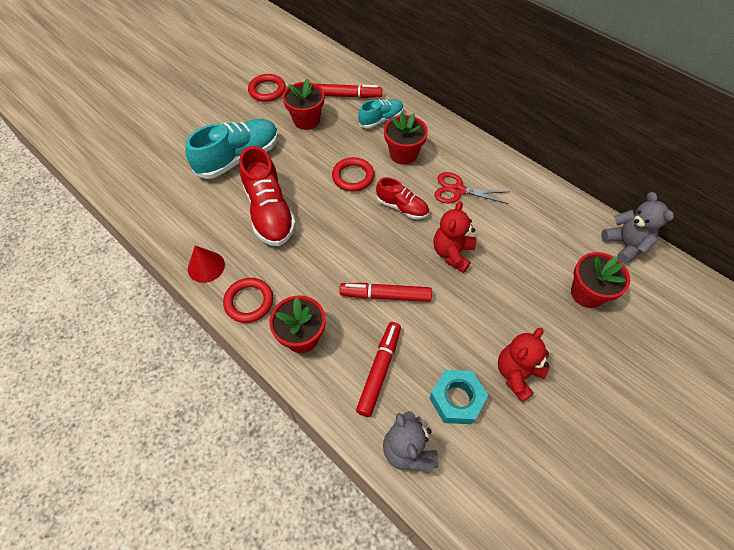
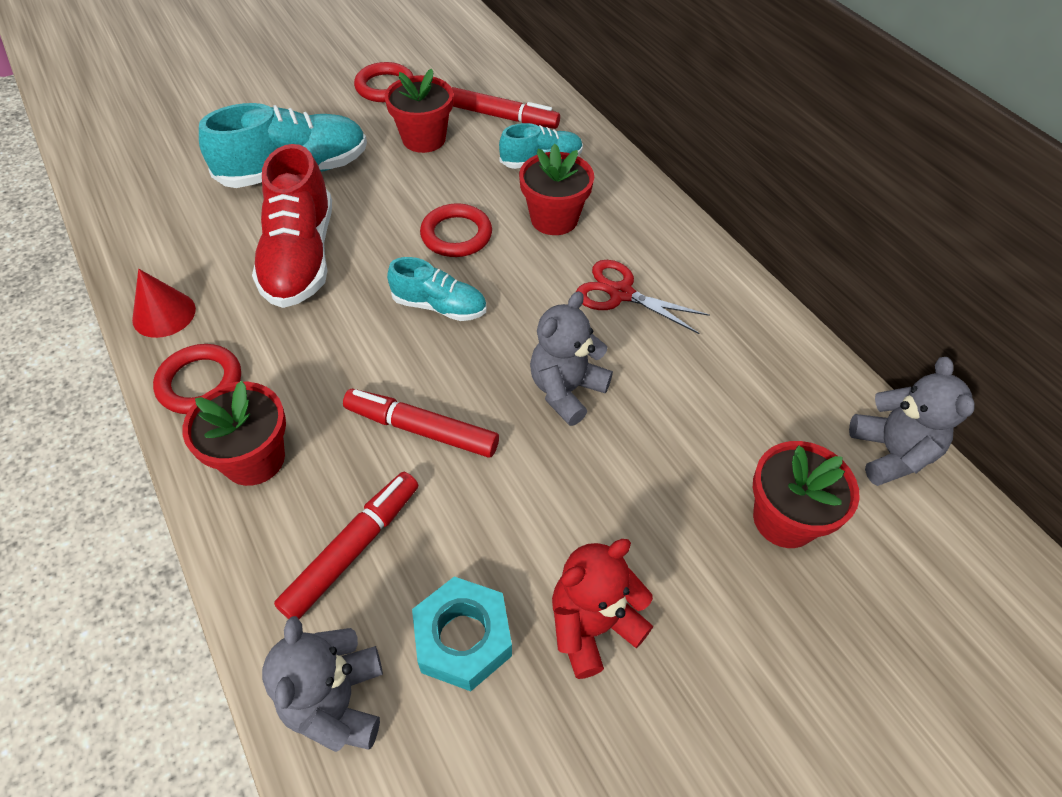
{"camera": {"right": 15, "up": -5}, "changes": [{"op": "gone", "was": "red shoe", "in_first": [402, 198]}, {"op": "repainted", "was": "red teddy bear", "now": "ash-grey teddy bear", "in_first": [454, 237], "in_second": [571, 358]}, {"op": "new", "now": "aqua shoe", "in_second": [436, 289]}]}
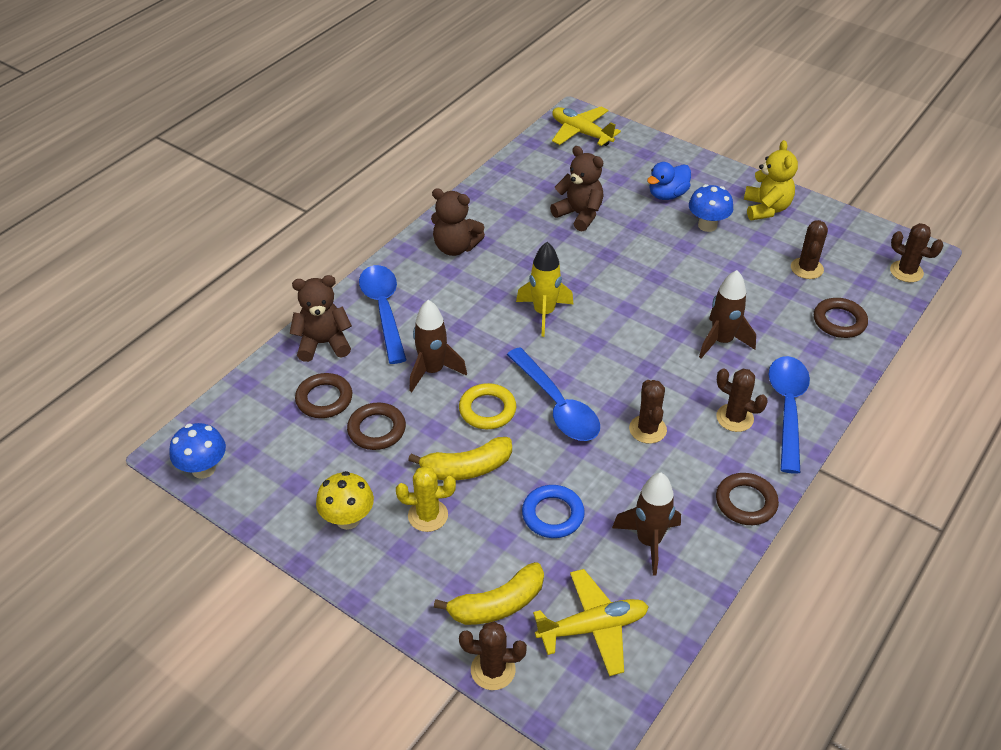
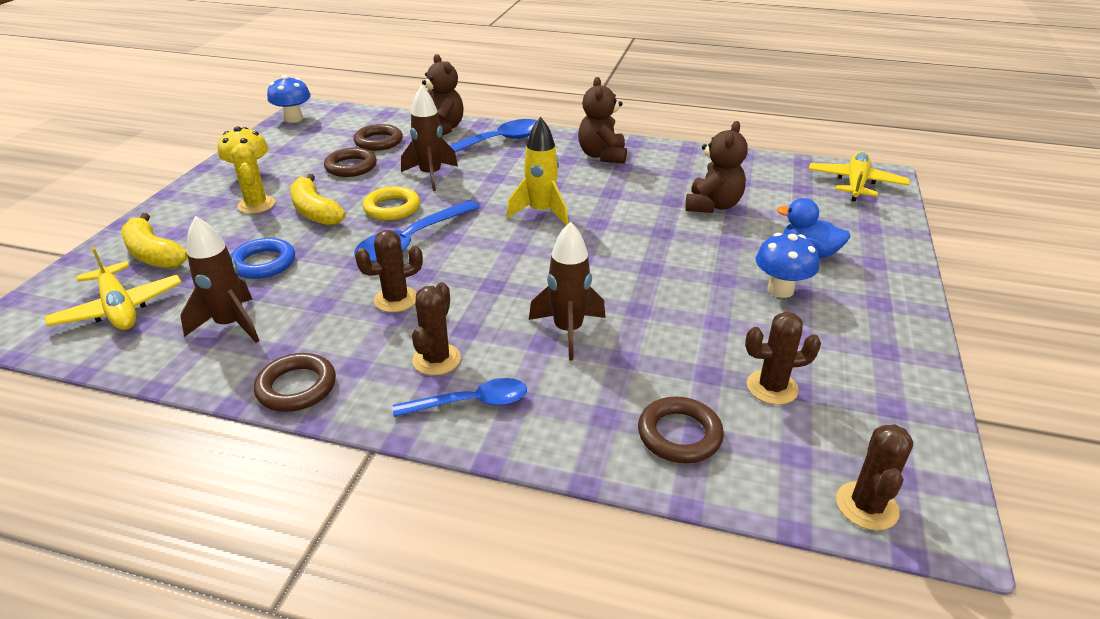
{"camera": {"right": 70, "up": -10}, "changes": [{"op": "gone", "was": "golden teddy bear", "in_first": [771, 180]}, {"op": "scaled", "was": "blue spoon", "in_first": [789, 415], "in_second": [460, 397], "ratio": 0.65}, {"op": "gone", "was": "brown prickly plant", "in_first": [493, 656]}]}
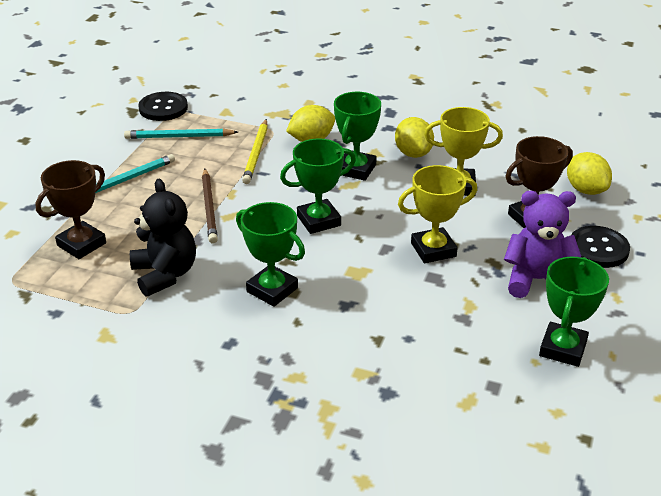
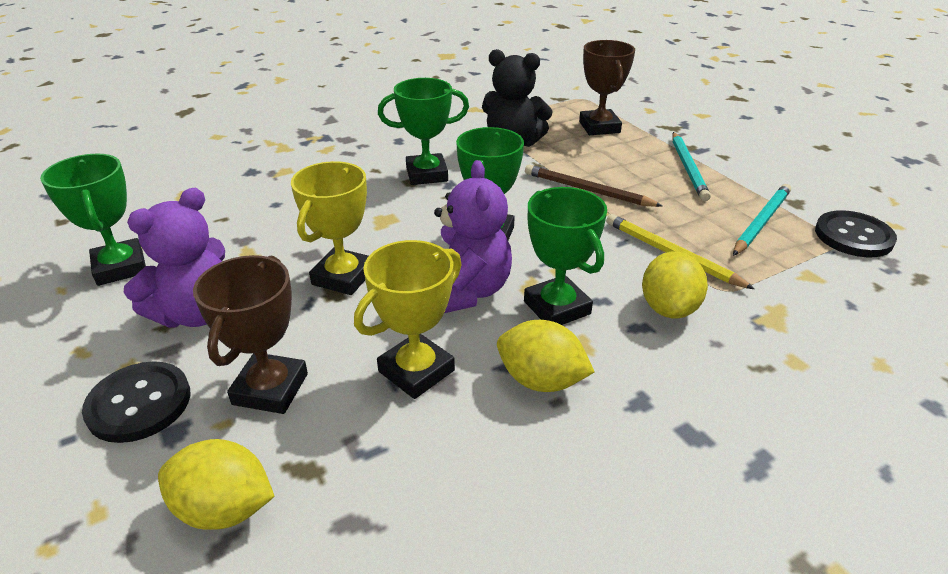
{"camera": {"right": 130, "up": 0}, "changes": [{"op": "new", "now": "violet teddy bear", "in_second": [473, 236]}]}
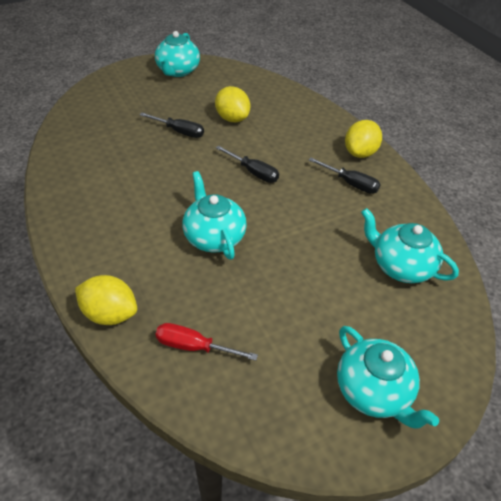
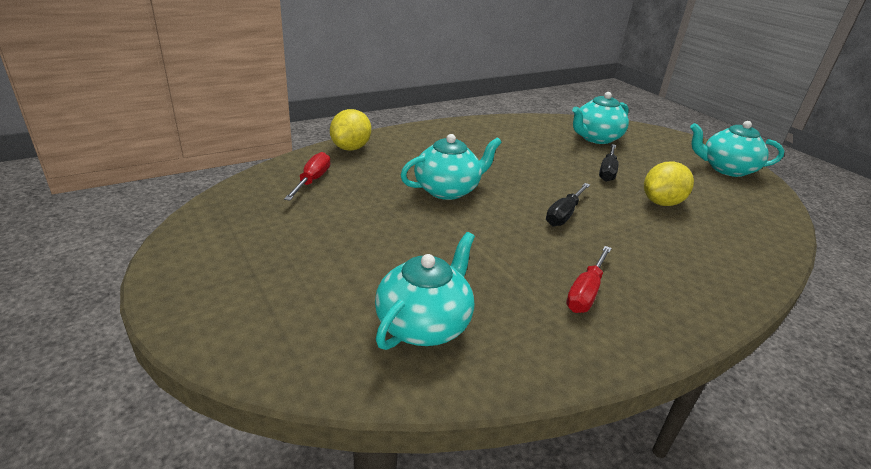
{"camera": {"right": 85, "up": -15}, "changes": [{"op": "gone", "was": "golden toy lemon", "in_first": [363, 139]}, {"op": "repainted", "was": "black screwdriver", "now": "red screwdriver", "in_first": [345, 176], "in_second": [589, 279]}, {"op": "shifted", "was": "aqua teapot", "in_first": [388, 377], "in_second": [600, 118]}]}
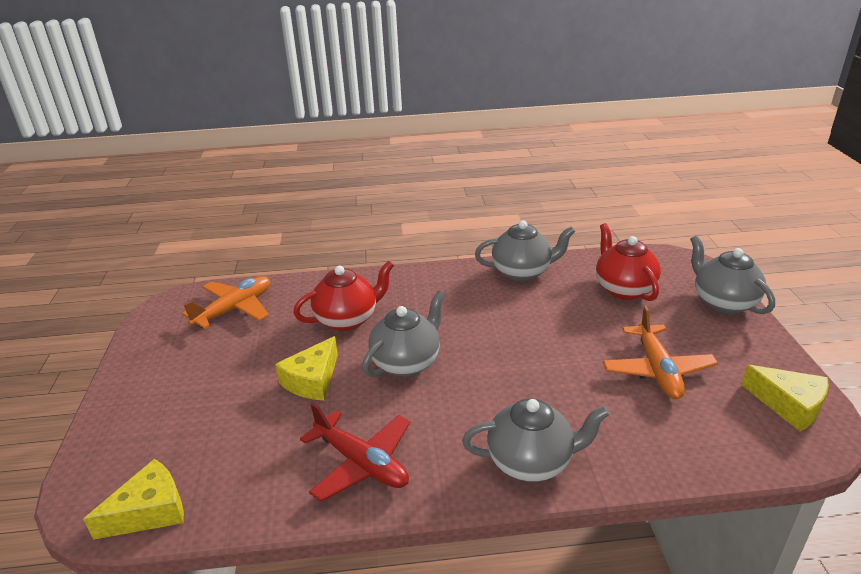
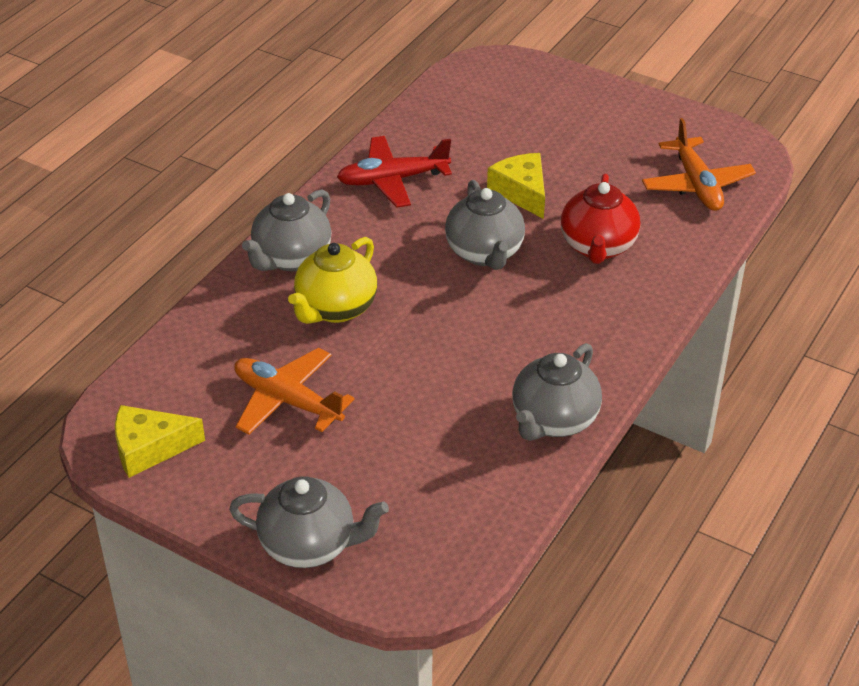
{"camera": {"right": 125, "up": 10}, "changes": [{"op": "gone", "was": "red teapot", "in_first": [628, 262]}, {"op": "gone", "was": "golden cheese", "in_first": [133, 499]}, {"op": "new", "now": "golden teapot", "in_second": [332, 280]}]}
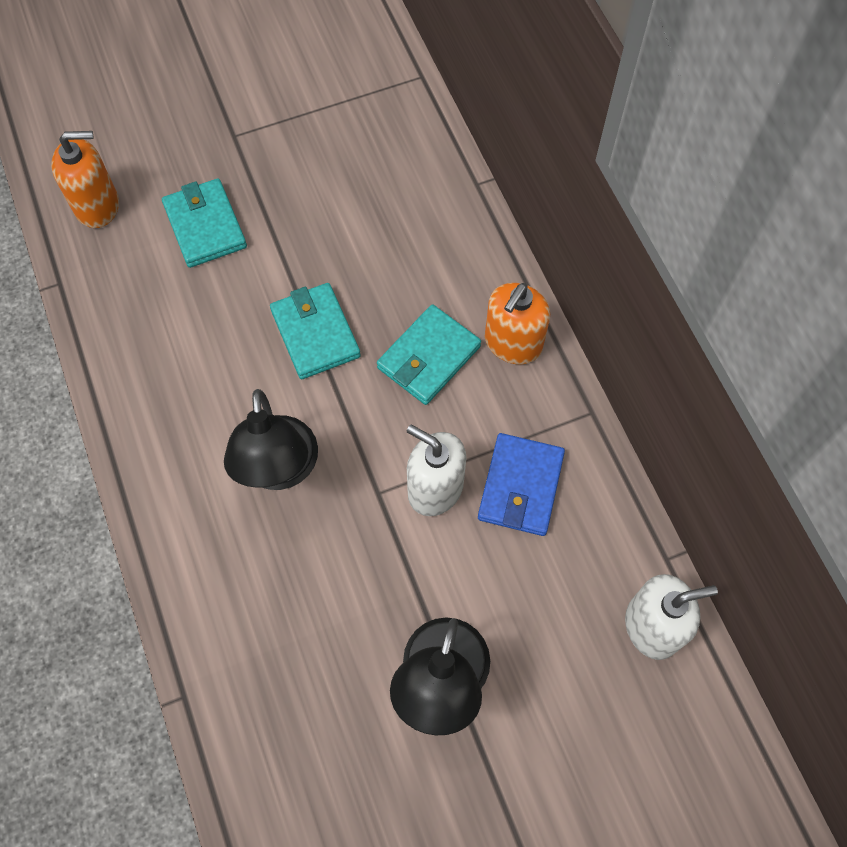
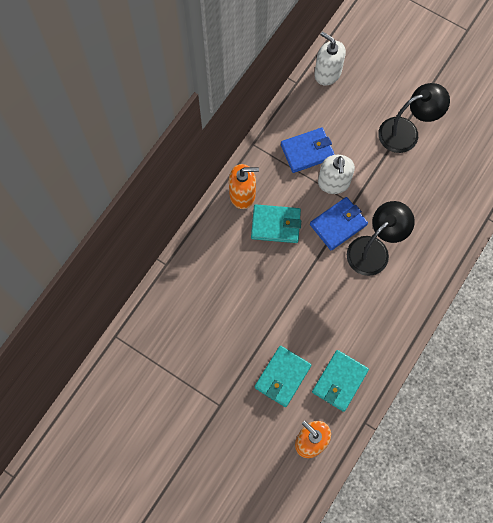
{"camera": {"right": -125, "up": 5}, "changes": [{"op": "shifted", "was": "aqua card wallet", "in_first": [315, 331], "in_second": [340, 381]}, {"op": "new", "now": "blue card wallet", "in_second": [339, 224]}]}
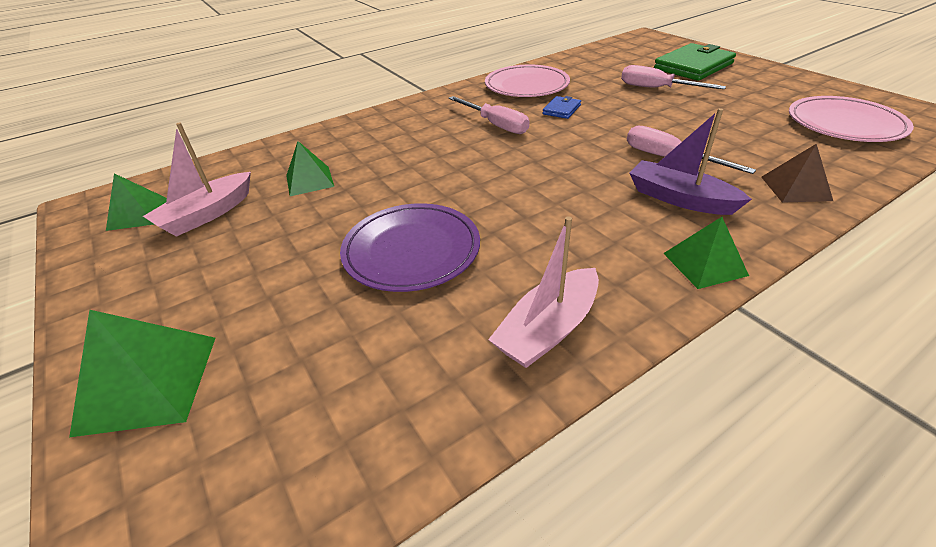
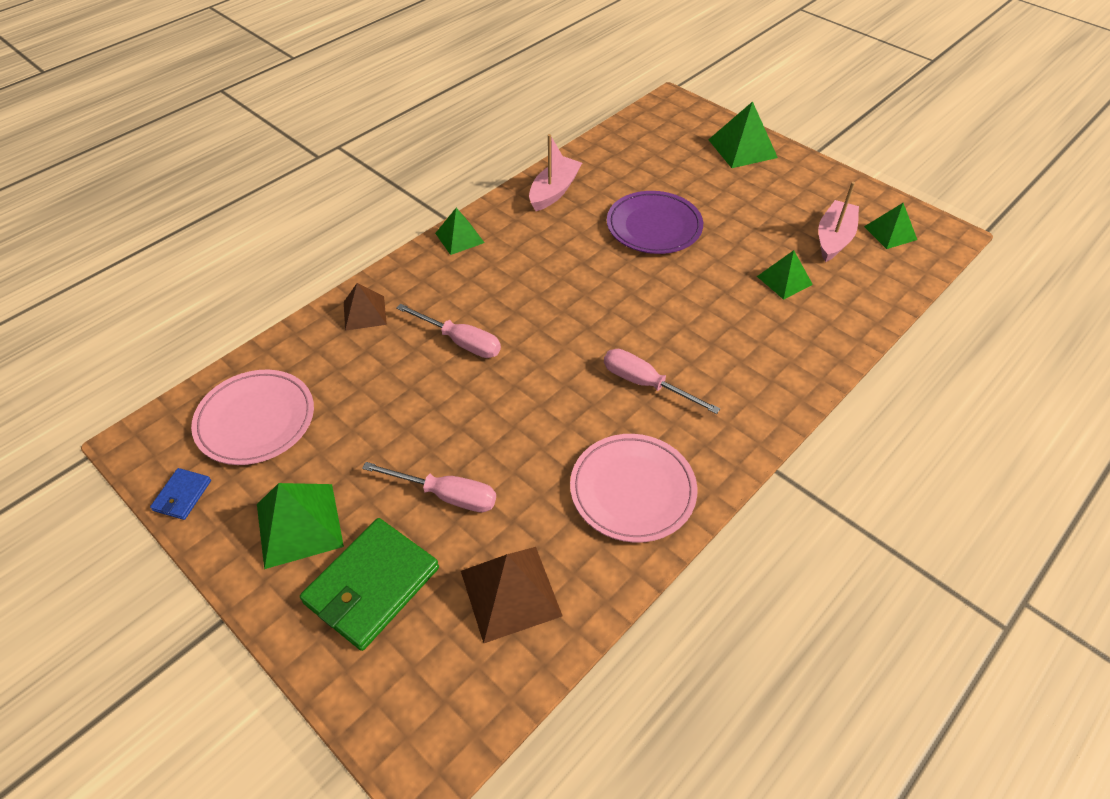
{"camera": {"right": 165, "up": 10}, "changes": [{"op": "shifted", "was": "blue card wallet", "in_first": [562, 107], "in_second": [180, 494]}, {"op": "gone", "was": "violet boat", "in_first": [690, 161]}, {"op": "new", "now": "green pyramid", "in_second": [300, 526]}, {"op": "new", "now": "brown pyramid", "in_second": [511, 595]}]}
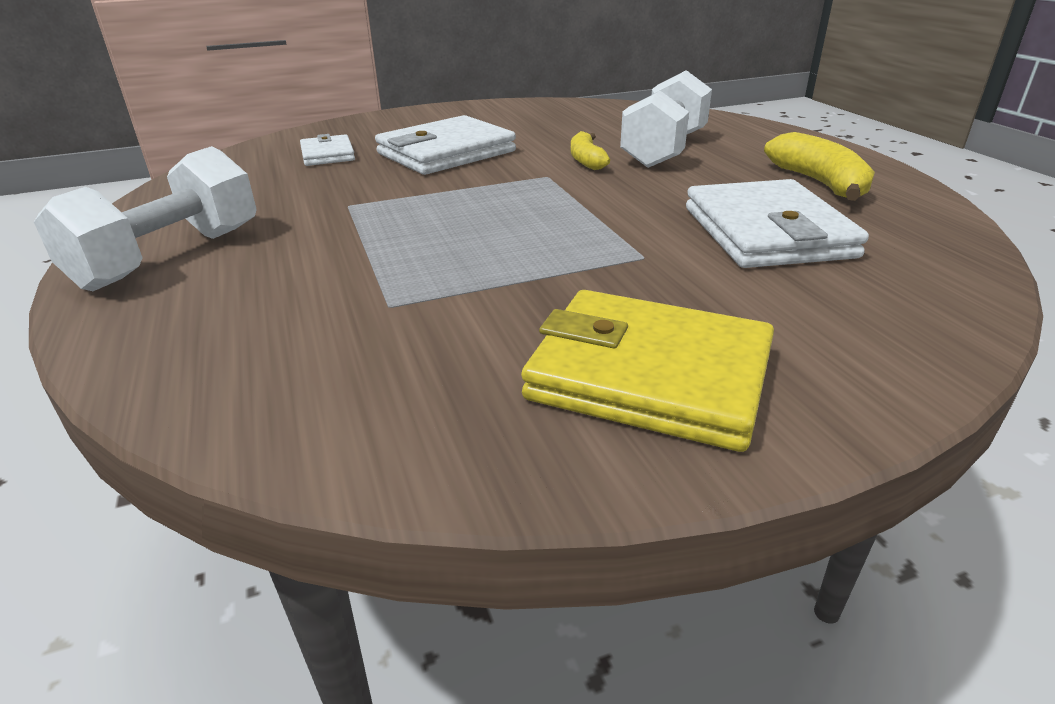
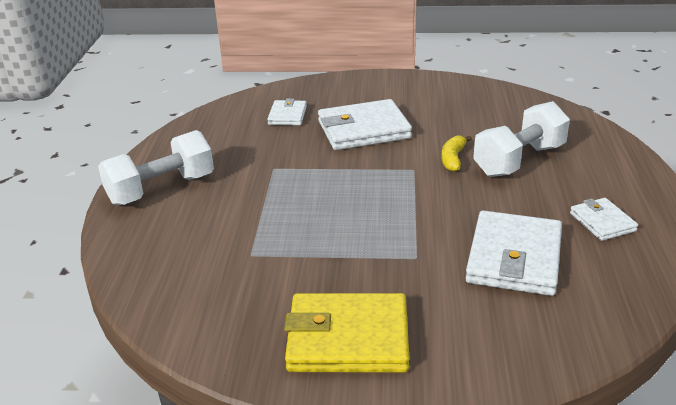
{"camera": {"right": 25, "up": 0}, "changes": [{"op": "swapped", "was": "golden banana fruit", "now": "pure white card wallet", "in_first": [819, 166], "in_second": [604, 219]}, {"op": "rotated", "was": "golden card wallet", "in_first": [647, 371], "in_second": [346, 333], "clockwise": -45}]}
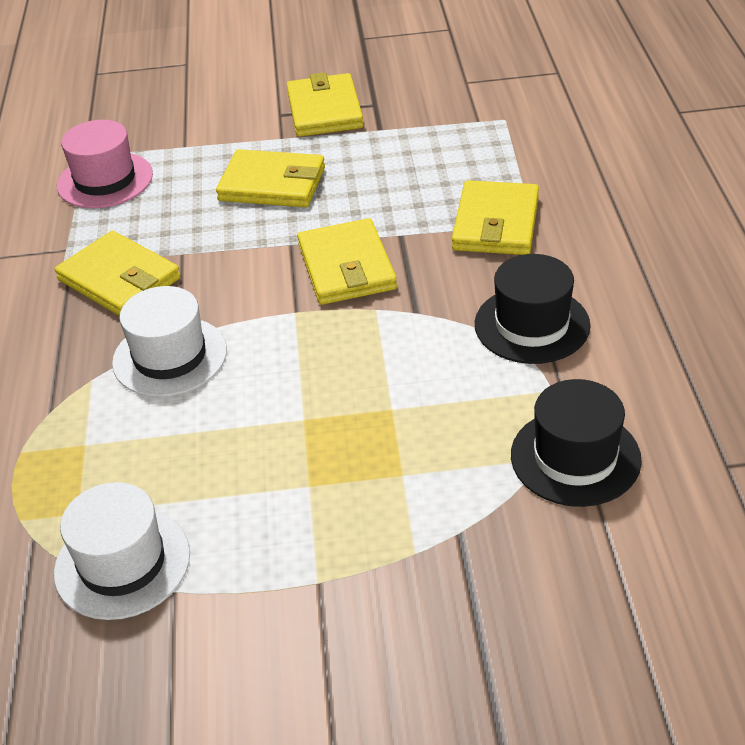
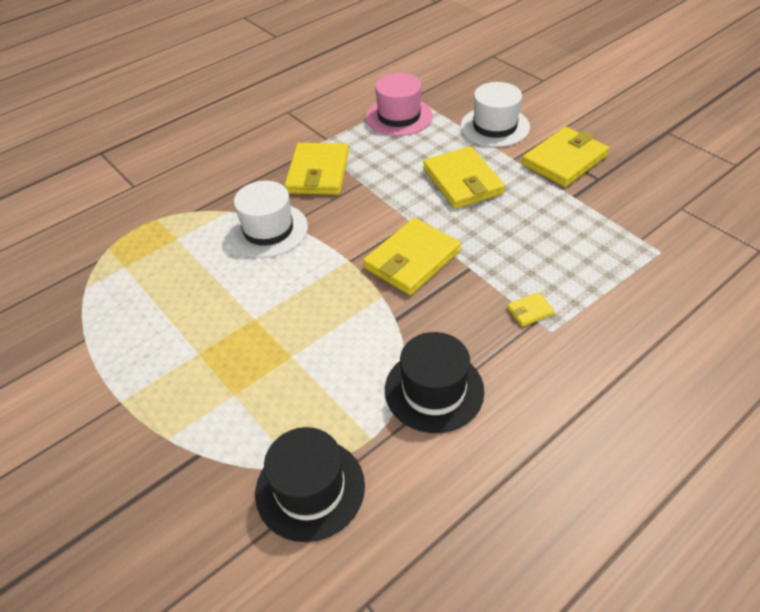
{"camera": {"right": 55, "up": 5}, "changes": [{"op": "scaled", "was": "golden card wallet", "in_first": [495, 217], "in_second": [531, 309], "ratio": 0.43}, {"op": "shifted", "was": "pure white tall hat", "in_first": [122, 551], "in_second": [495, 114]}]}
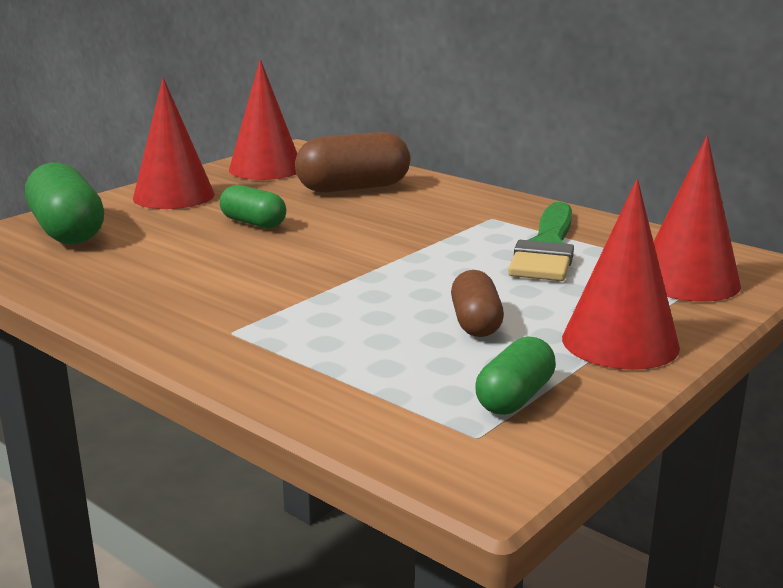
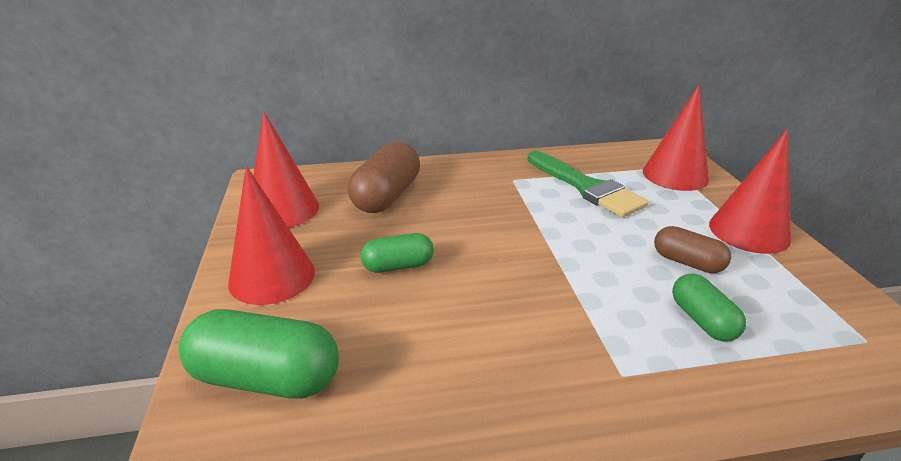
{"camera": {"right": -50, "up": 10}, "changes": [{"op": "shifted", "was": "green pill", "in_first": [515, 375], "in_second": [709, 308]}]}
